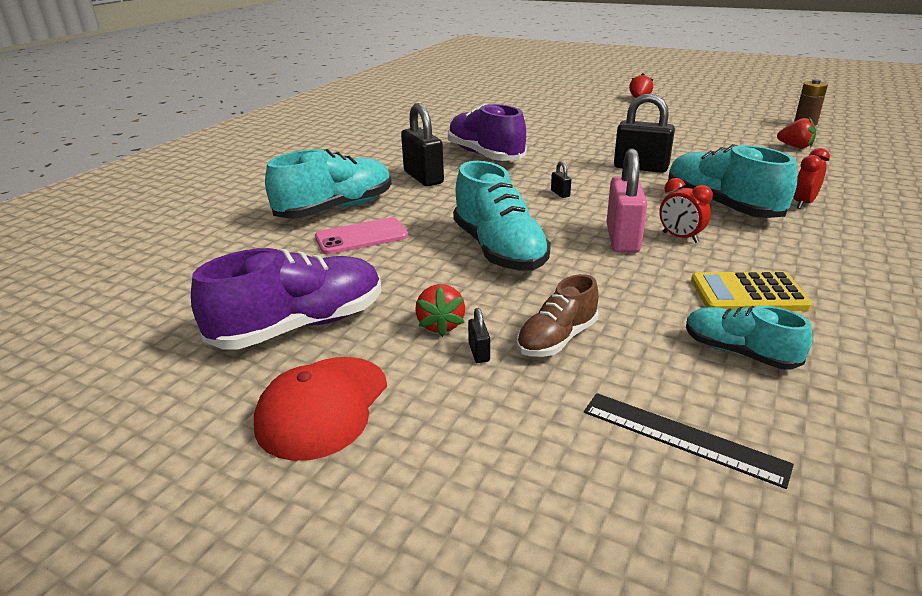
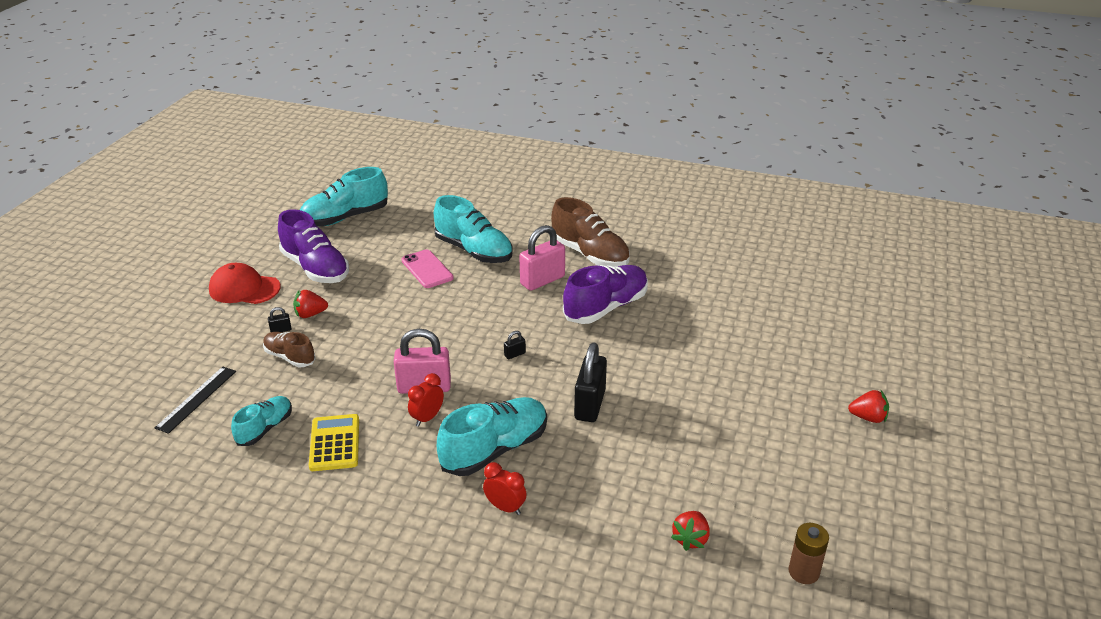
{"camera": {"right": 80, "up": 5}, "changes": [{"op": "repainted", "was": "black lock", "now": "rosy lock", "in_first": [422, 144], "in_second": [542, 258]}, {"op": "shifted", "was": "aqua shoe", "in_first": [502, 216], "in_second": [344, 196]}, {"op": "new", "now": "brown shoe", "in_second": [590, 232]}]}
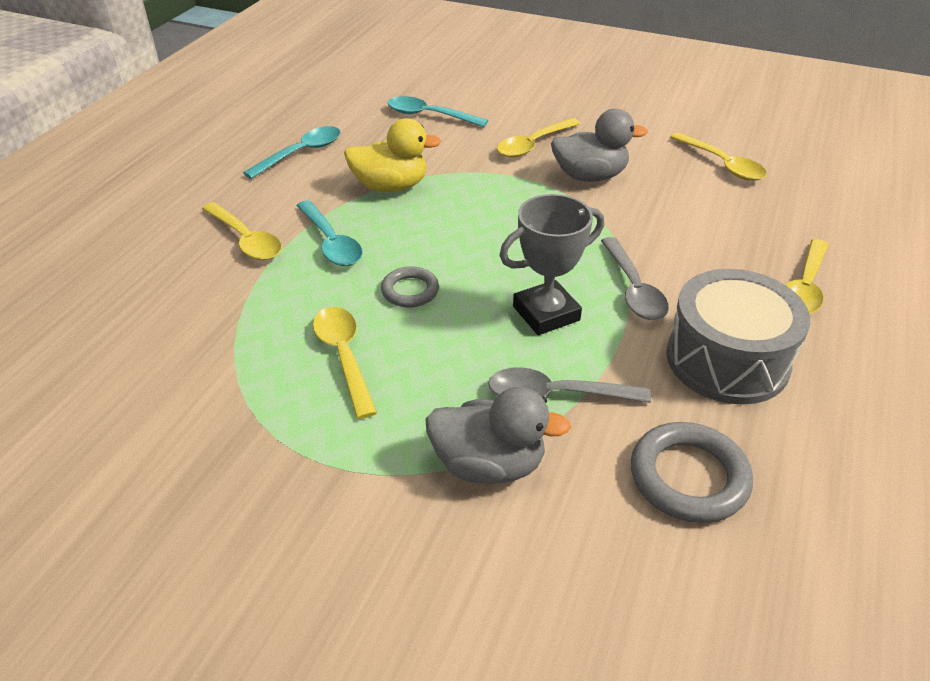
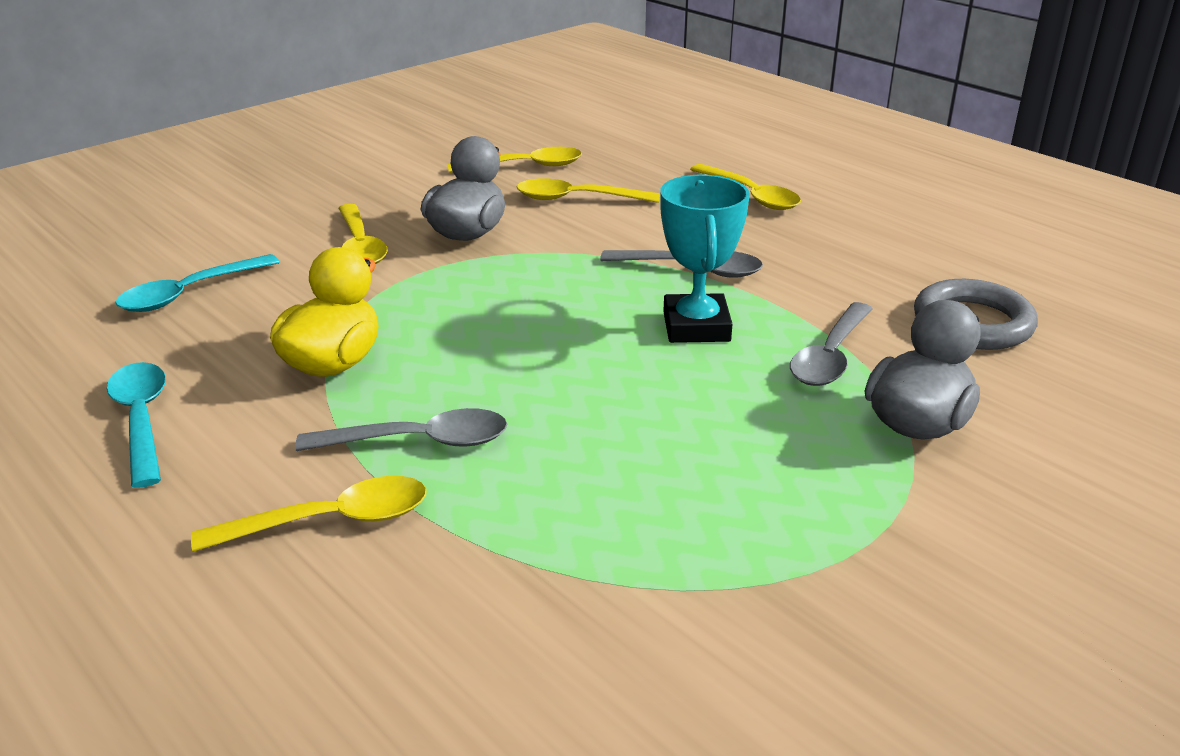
{"camera": {"right": -65, "up": -10}, "changes": [{"op": "repainted", "was": "ash-grey award cup", "now": "aqua award cup", "in_first": [551, 264], "in_second": [705, 258]}, {"op": "repainted", "was": "aqua spoon", "now": "ash-grey spoon", "in_first": [329, 233], "in_second": [401, 429]}, {"op": "gone", "was": "ash-grey hoop", "in_first": [410, 286]}, {"op": "gone", "was": "ash-grey toy drum", "in_first": [738, 337]}, {"op": "shifted", "was": "golden spoon", "in_first": [345, 363], "in_second": [588, 190]}]}
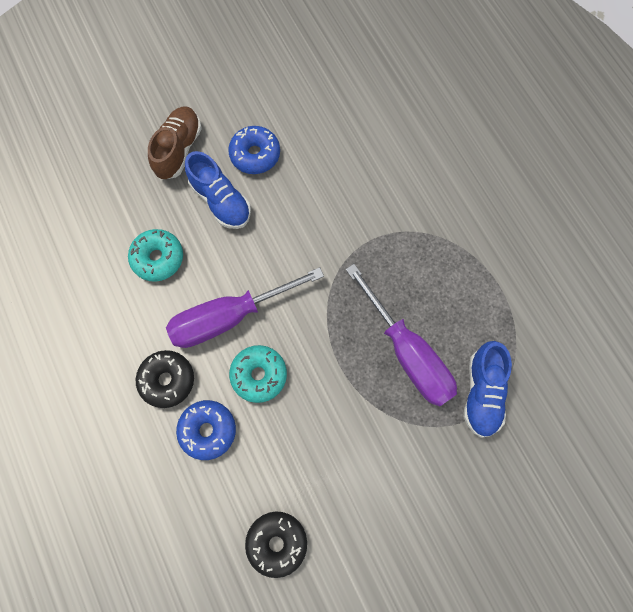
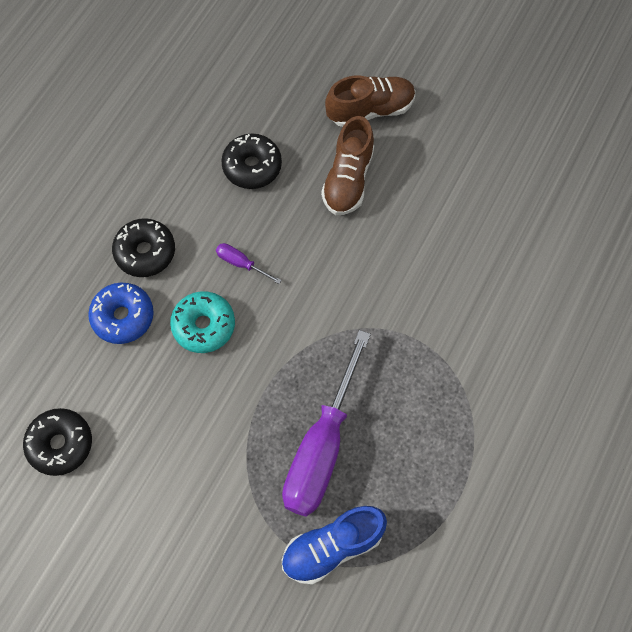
{"camera": {"right": 55, "up": -5}, "changes": [{"op": "gone", "was": "blue doughnut", "in_first": [254, 150]}, {"op": "repainted", "was": "blue shoe", "now": "brown shoe", "in_first": [218, 190], "in_second": [347, 165]}, {"op": "repainted", "was": "aqua doughnut", "now": "black doughnut", "in_first": [155, 255], "in_second": [251, 161]}, {"op": "scaled", "was": "violet screwdriver", "in_first": [245, 307], "in_second": [249, 263], "ratio": 0.4}]}
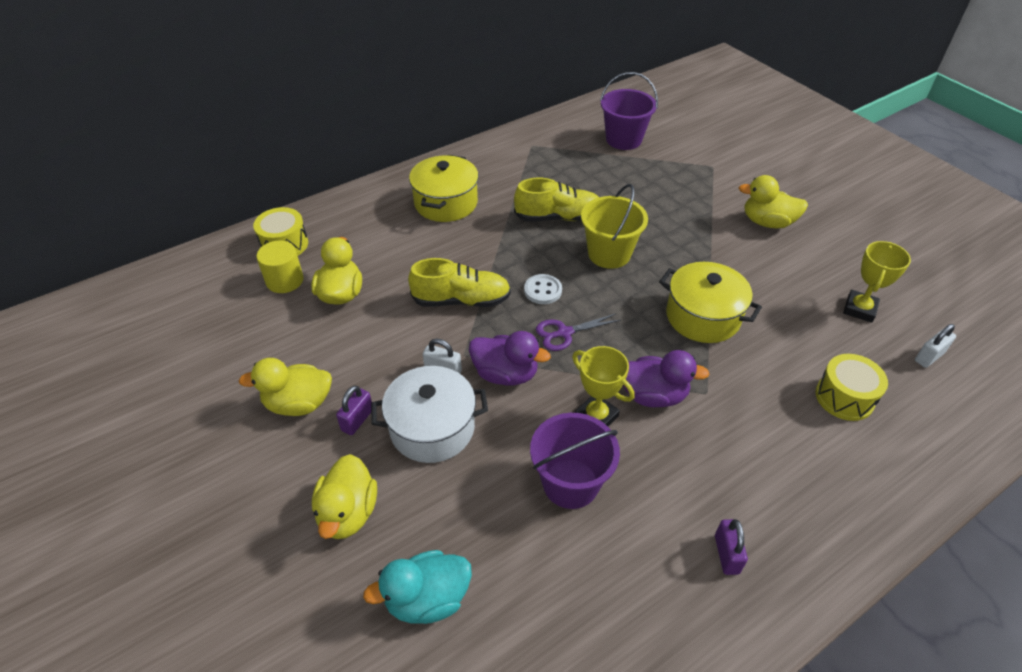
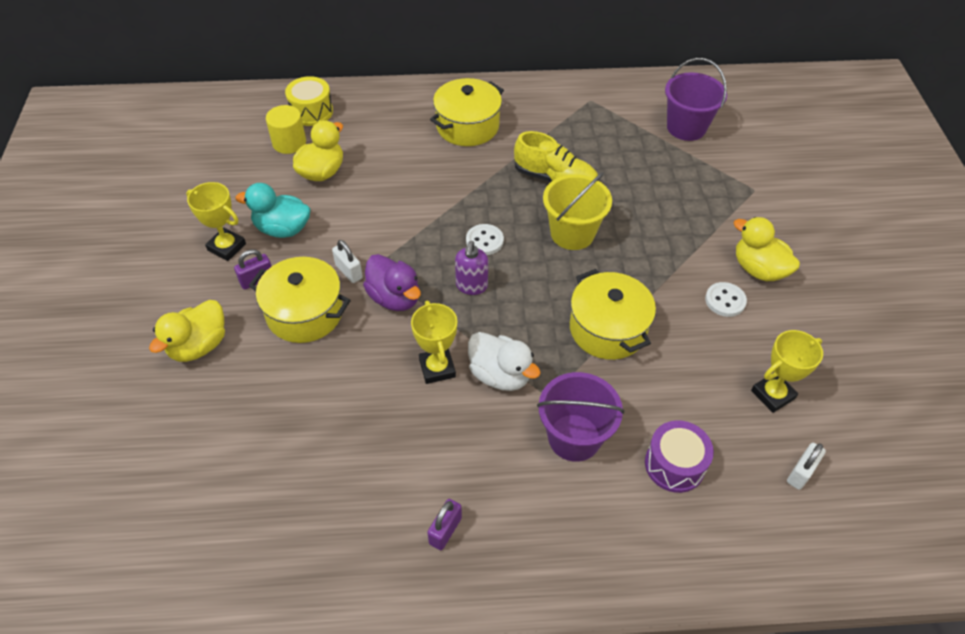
{"camera": {"right": 30, "up": 5}, "changes": [{"op": "gone", "was": "golden shoe", "in_first": [459, 282]}, {"op": "swapped", "was": "violet shears", "now": "violet pump bottle", "in_first": [578, 332], "in_second": [471, 268]}, {"op": "rotated", "was": "pure white lock", "in_first": [935, 346], "in_second": [806, 466], "clockwise": -45}, {"op": "repainted", "was": "violet toy duck", "now": "pure white toy duck", "in_first": [666, 378], "in_second": [504, 361]}, {"op": "repainted", "was": "golden toy drum", "now": "violet toy drum", "in_first": [852, 387], "in_second": [679, 456]}, {"op": "swapped", "was": "golden toy duck", "now": "golden award cup", "in_first": [285, 387], "in_second": [216, 221]}, {"op": "repainted", "was": "pure white pot", "now": "golden pot", "in_first": [429, 414], "in_second": [300, 300]}, {"op": "shifted", "was": "violet sand bucket", "in_first": [575, 461], "in_second": [580, 417]}, {"op": "shifted", "was": "aqua toy duck", "in_first": [417, 587], "in_second": [273, 210]}, {"op": "new", "now": "pure white shirt button", "in_second": [726, 299]}]}
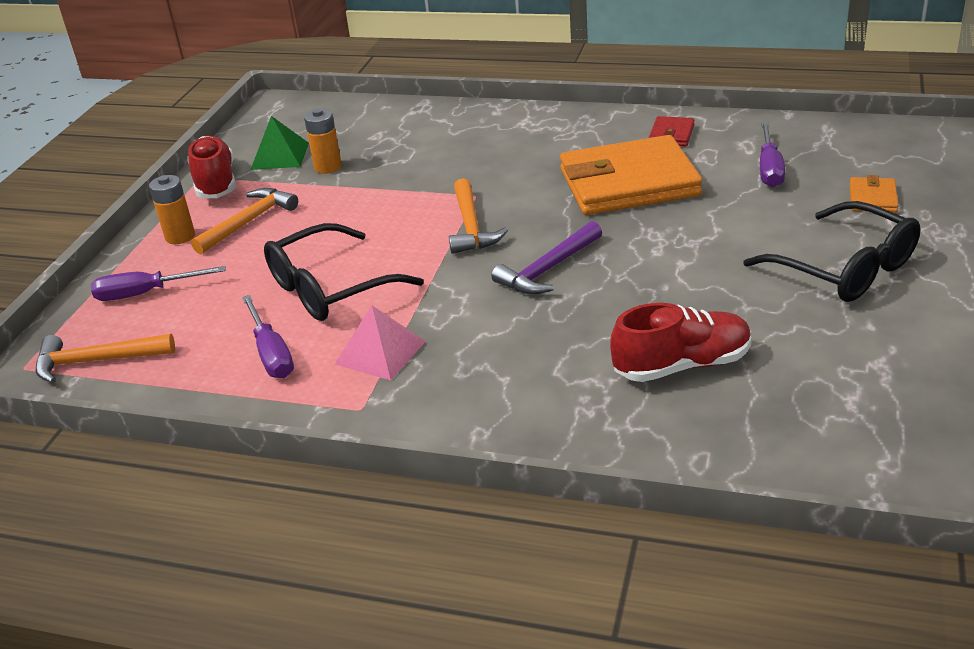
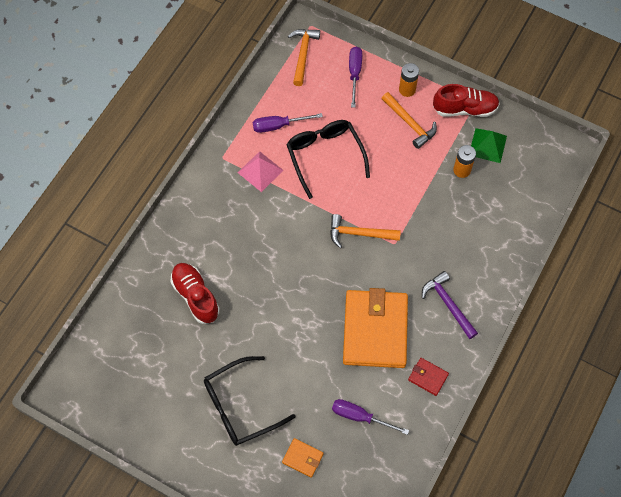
{"camera": {"right": 100, "up": 30}, "changes": [{"op": "shifted", "was": "violet claw hammer", "in_first": [547, 258], "in_second": [450, 305]}, {"op": "rotated", "was": "red shoe", "in_first": [681, 342], "in_second": [195, 293], "clockwise": 150}]}
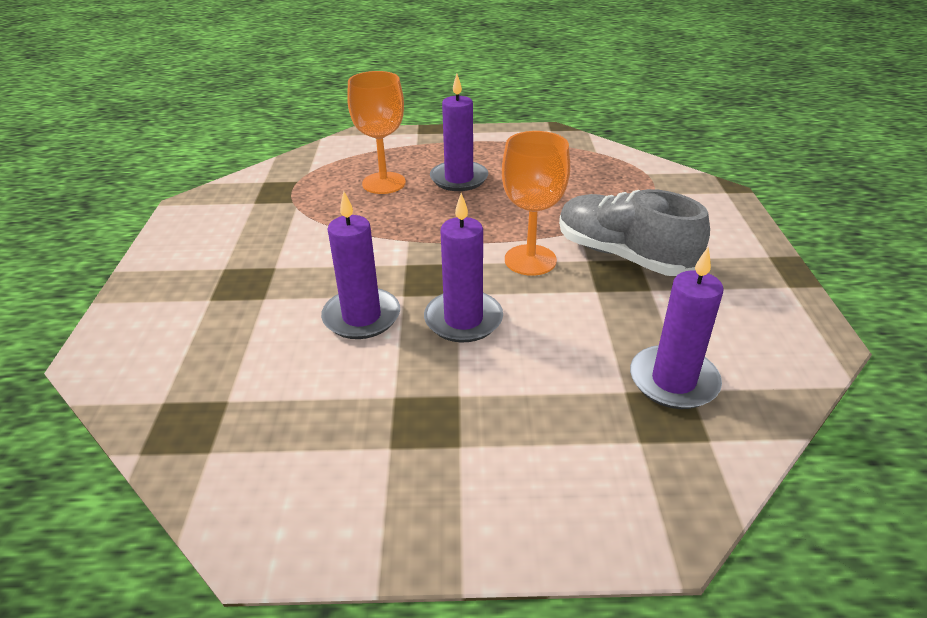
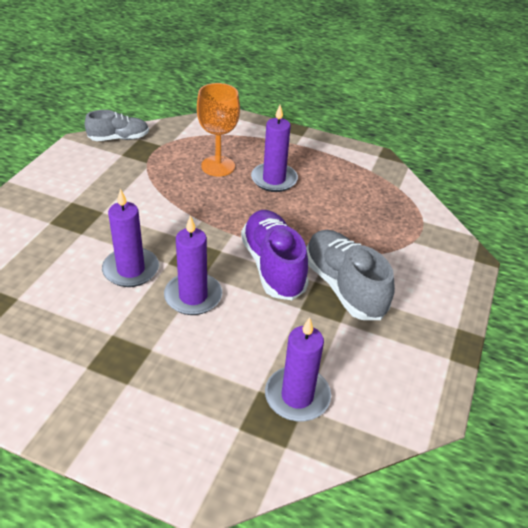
{"camera": {"right": 20, "up": 5}, "changes": [{"op": "swapped", "was": "orange-coloured chalice", "now": "violet shoe", "in_first": [536, 203], "in_second": [275, 255]}, {"op": "new", "now": "ash-grey shoe", "in_second": [117, 125]}]}
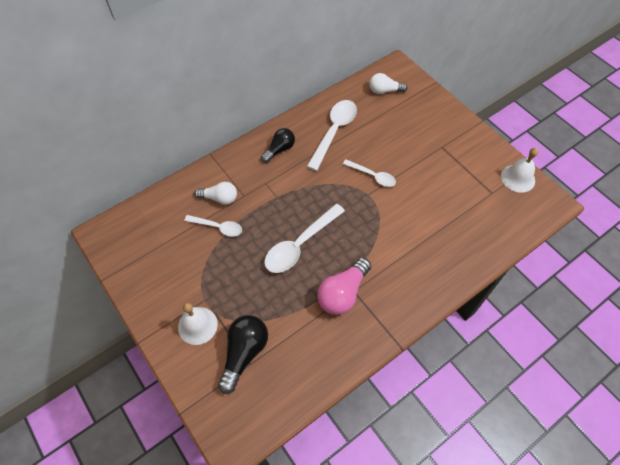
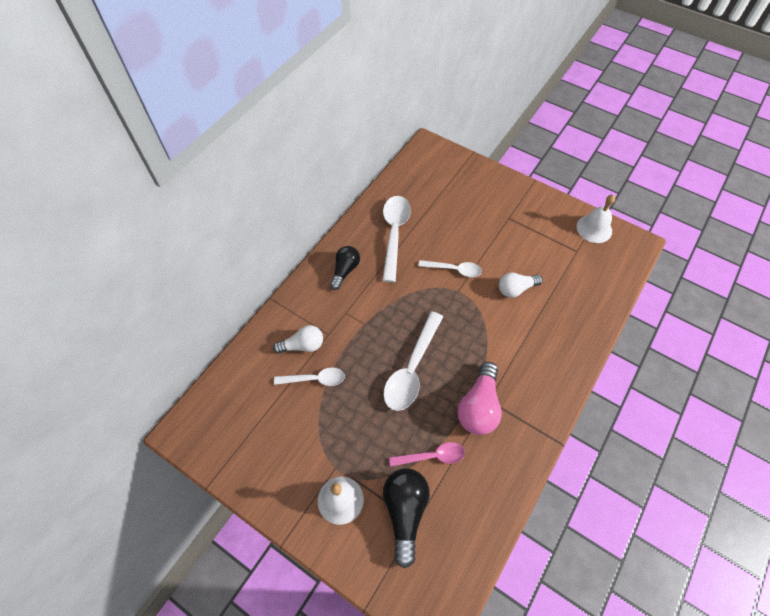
{"camera": {"right": -20, "up": 0}, "changes": [{"op": "shifted", "was": "pure white lightbulb", "in_first": [388, 83], "in_second": [521, 285]}, {"op": "new", "now": "rosy spoon", "in_second": [427, 454]}]}
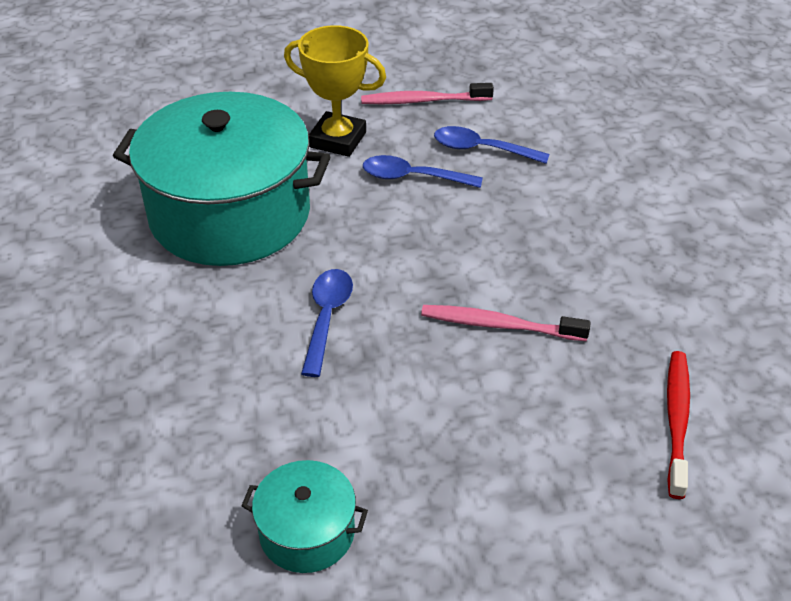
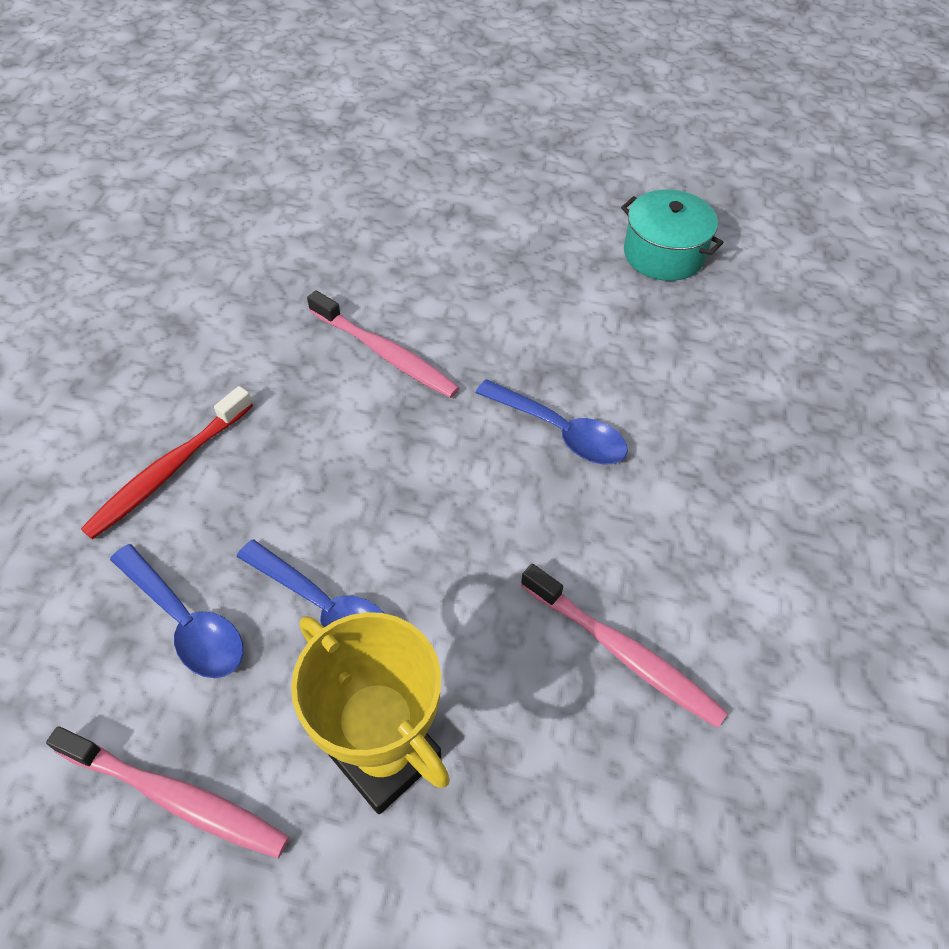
{"camera": {"right": -155, "up": 10}, "changes": [{"op": "swapped", "was": "aqua pot", "now": "rosy toothbrush", "in_first": [222, 179], "in_second": [624, 646]}, {"op": "rotated", "was": "blue spoon", "in_first": [327, 323], "in_second": [552, 421], "clockwise": -90}, {"op": "shifted", "was": "red toothbrush", "in_first": [678, 425], "in_second": [167, 463]}]}
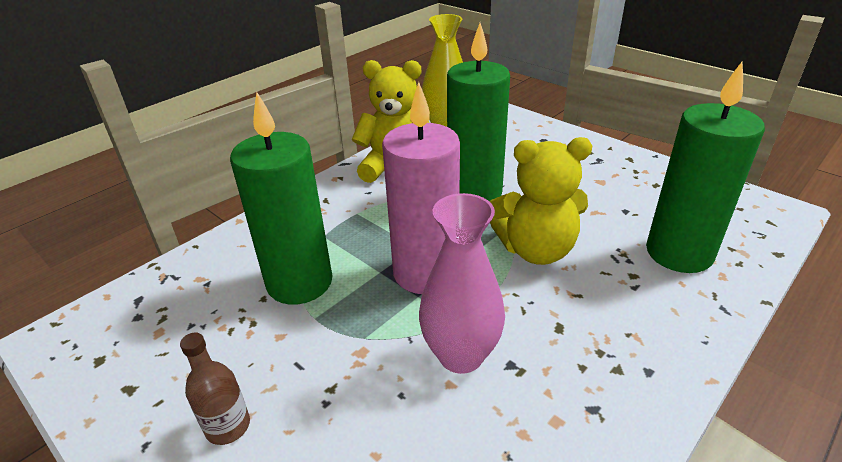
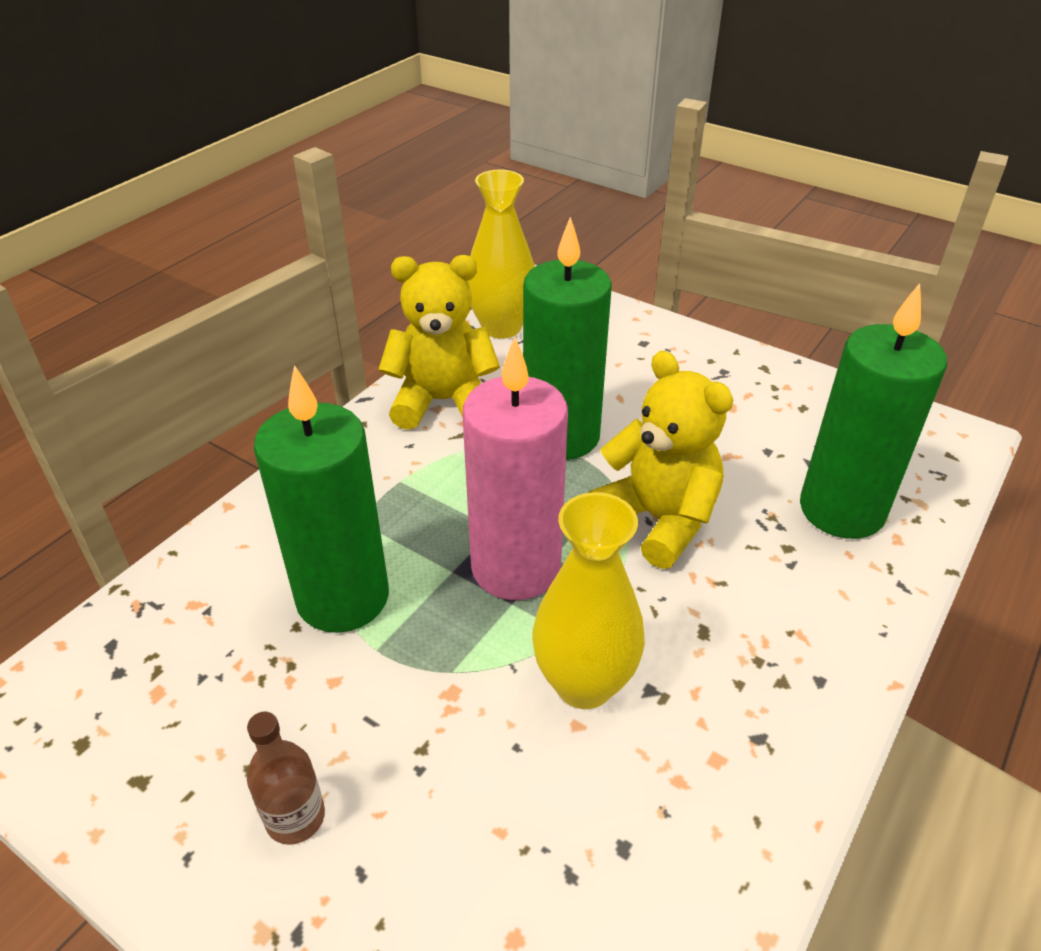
{"camera": {"right": -10, "up": 5}, "changes": [{"op": "rotated", "was": "golden teddy bear", "in_first": [541, 201], "in_second": [661, 460], "clockwise": -120}, {"op": "repainted", "was": "rosy vase", "now": "golden vase", "in_first": [462, 283], "in_second": [588, 600]}]}
